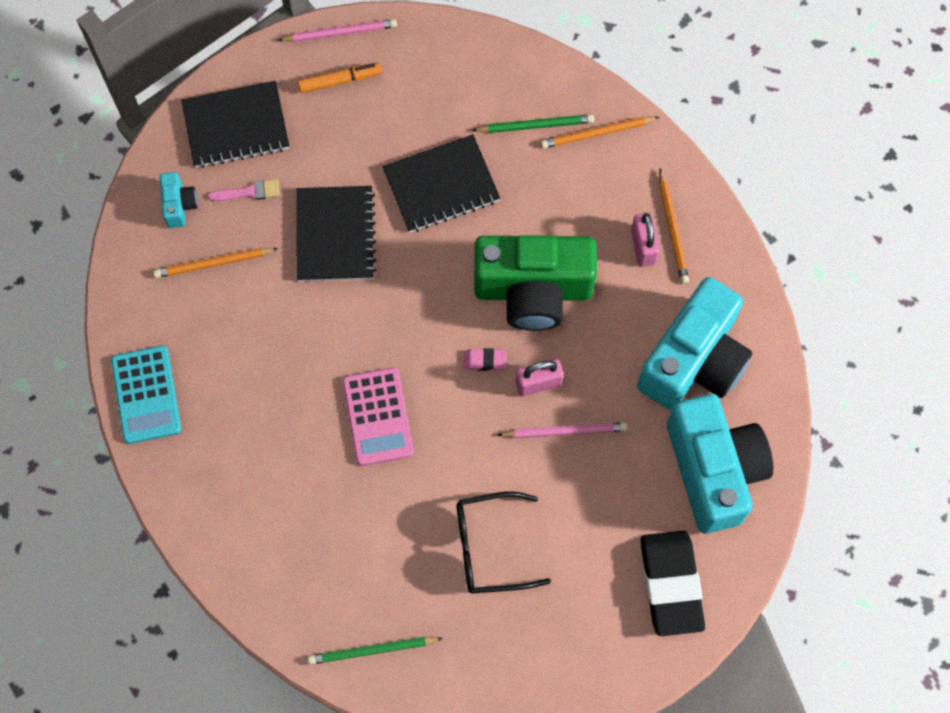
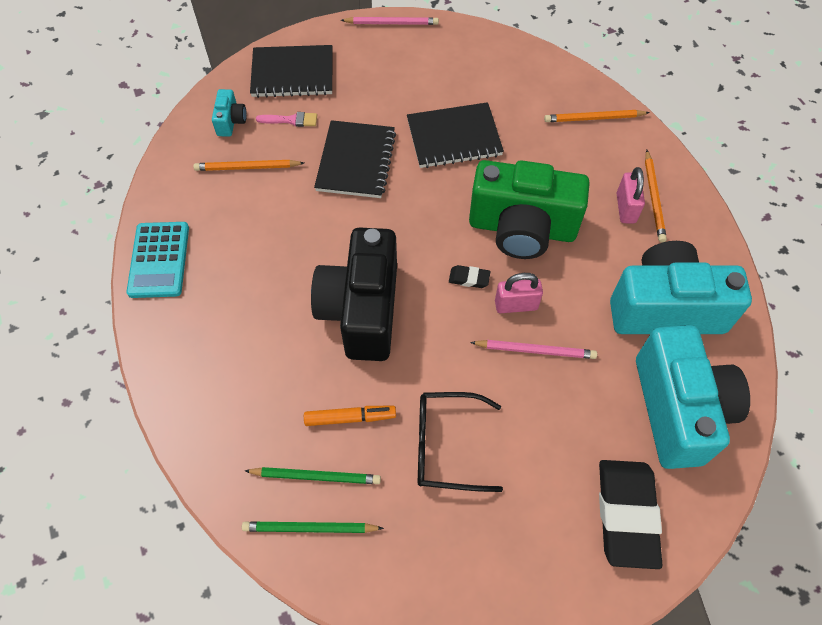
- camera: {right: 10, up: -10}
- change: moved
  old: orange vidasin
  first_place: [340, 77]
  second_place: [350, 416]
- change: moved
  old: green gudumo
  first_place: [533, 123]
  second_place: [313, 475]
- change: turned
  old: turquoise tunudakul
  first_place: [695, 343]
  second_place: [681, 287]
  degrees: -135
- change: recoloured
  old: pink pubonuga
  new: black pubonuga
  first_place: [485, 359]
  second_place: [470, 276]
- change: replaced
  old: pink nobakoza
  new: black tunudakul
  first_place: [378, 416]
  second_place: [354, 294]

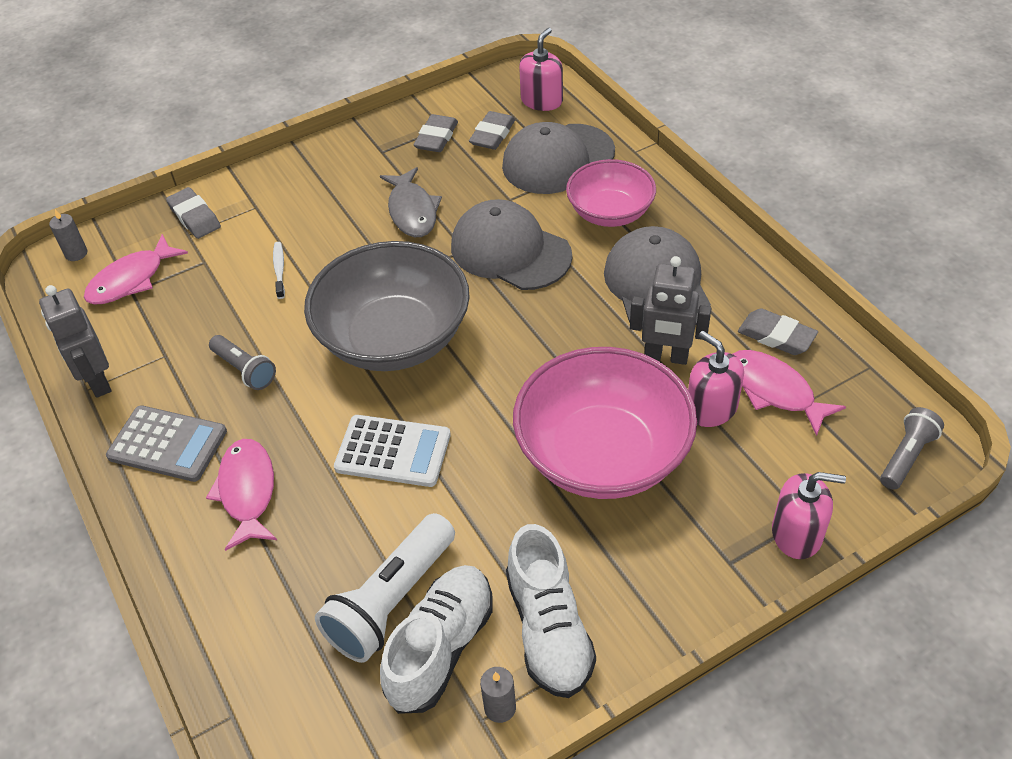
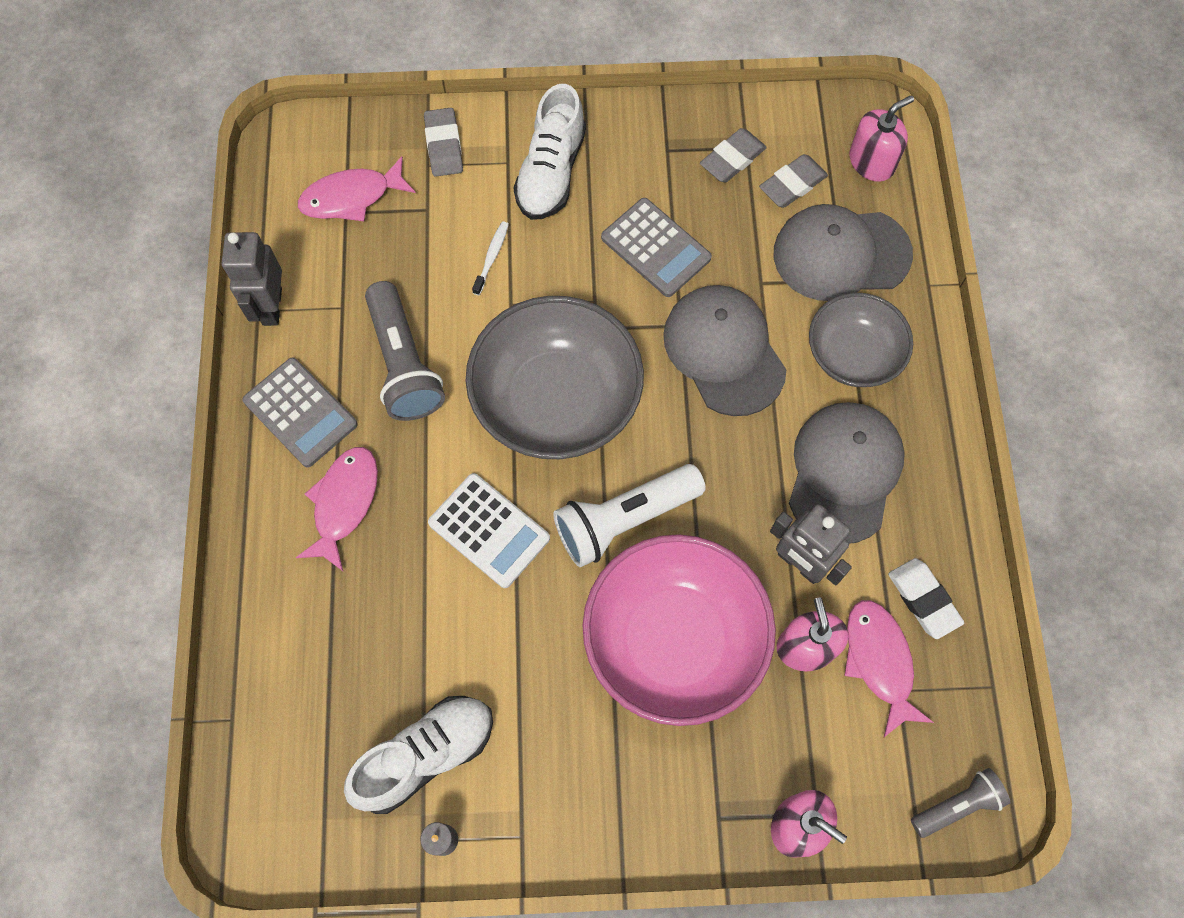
- camera: {right: 25, up: 20}
- change: recoloured
  old: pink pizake
  new: grey pizake
  first_place: [611, 193]
  second_place: [861, 340]
- change: replaced
  old: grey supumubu
  new: grey nobakoza
  first_place: [411, 202]
  second_place: [656, 247]
- change: removed
  old: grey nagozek
  first_place: [68, 235]
- change: recoloured
  old: grey pubonuga
  new: white pubonuga
  first_place: [778, 331]
  second_place: [926, 598]
- change: resized
  old: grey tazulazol
  first_place: [242, 362]
  second_place: [405, 351]
  factor: 1.72
- change: moved
  old: white tazulazol
  first_place: [385, 588]
  second_place: [629, 515]
- change: moved
  old: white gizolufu
  first_place: [551, 611]
  second_place: [549, 152]

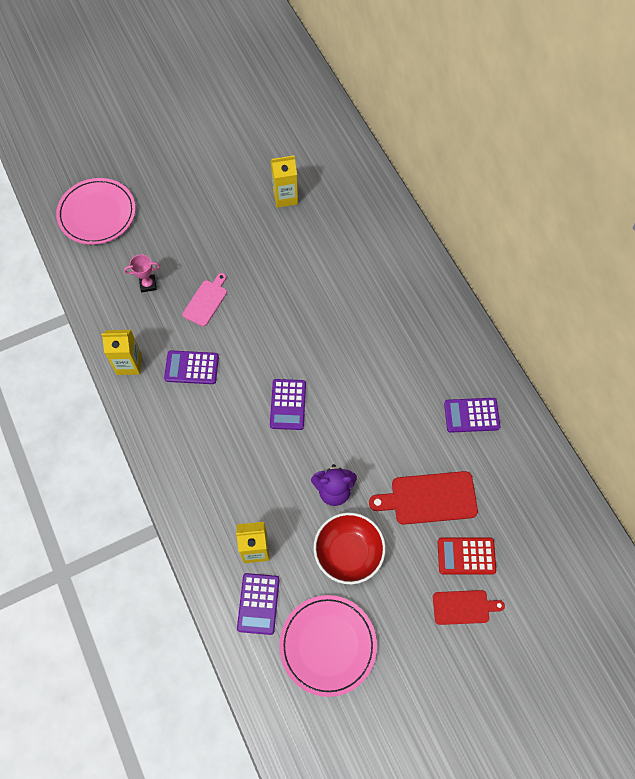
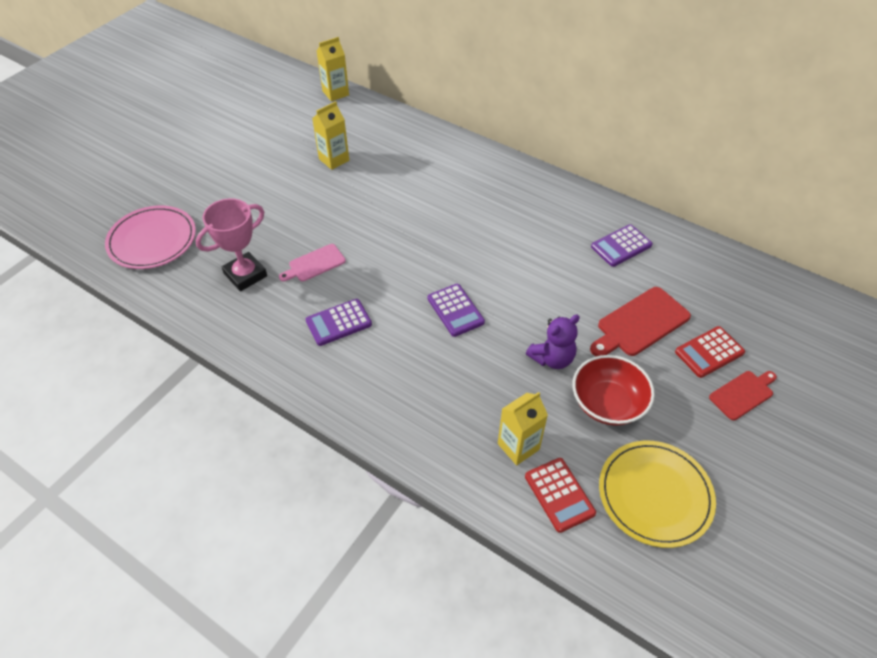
- camera: {right: -30, up: -15}
- change: resized
  old: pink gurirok
  first_place: [142, 273]
  second_place: [231, 244]
  factor: 1.84
- change: turned
  old: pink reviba
  first_place: [205, 300]
  second_place: [312, 262]
  degrees: -120
- change: moved
  old: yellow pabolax
  first_place: [121, 352]
  second_place: [333, 69]
- change: recoloured
  old: purple nobakoza
  new: red nobakoza
  first_place: [258, 604]
  second_place: [560, 495]
- change: recoloured
  old: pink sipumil
  new: yellow sipumil
  first_place: [328, 646]
  second_place: [657, 494]

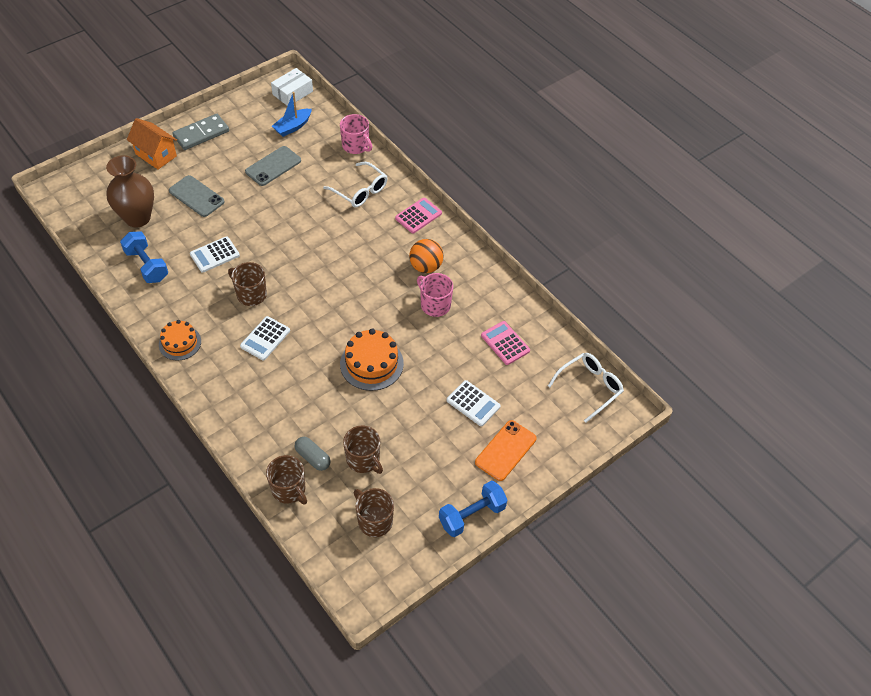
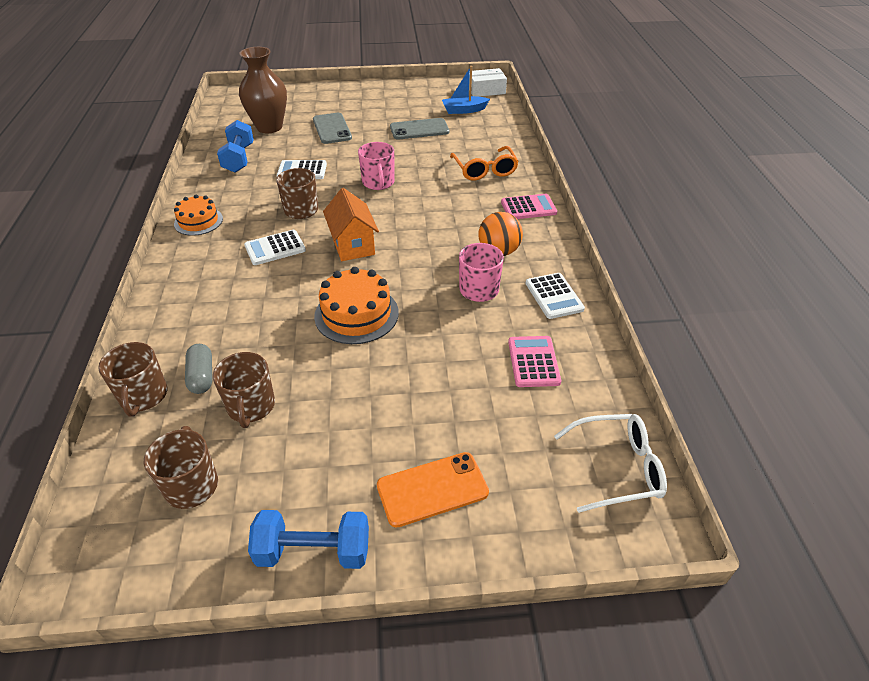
- camera: {right: 35, up: -10}
- change: removed
  old: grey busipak
  first_place: [200, 132]
- change: moved
  old: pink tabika
  first_place: [356, 134]
  second_place: [376, 166]
- change: moved
  old: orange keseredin
  first_place: [152, 143]
  second_place: [351, 224]
- change: recoloured
  old: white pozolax
  new: orange pozolax
  first_place: [355, 184]
  second_place: [484, 163]
- change: moved
  old: white nobakoza
  first_place: [473, 403]
  second_place: [555, 296]

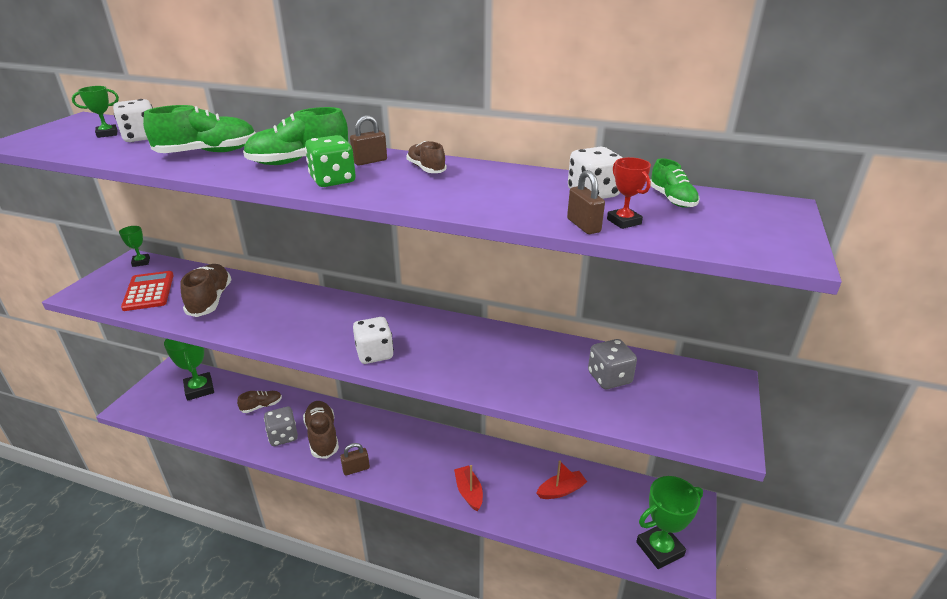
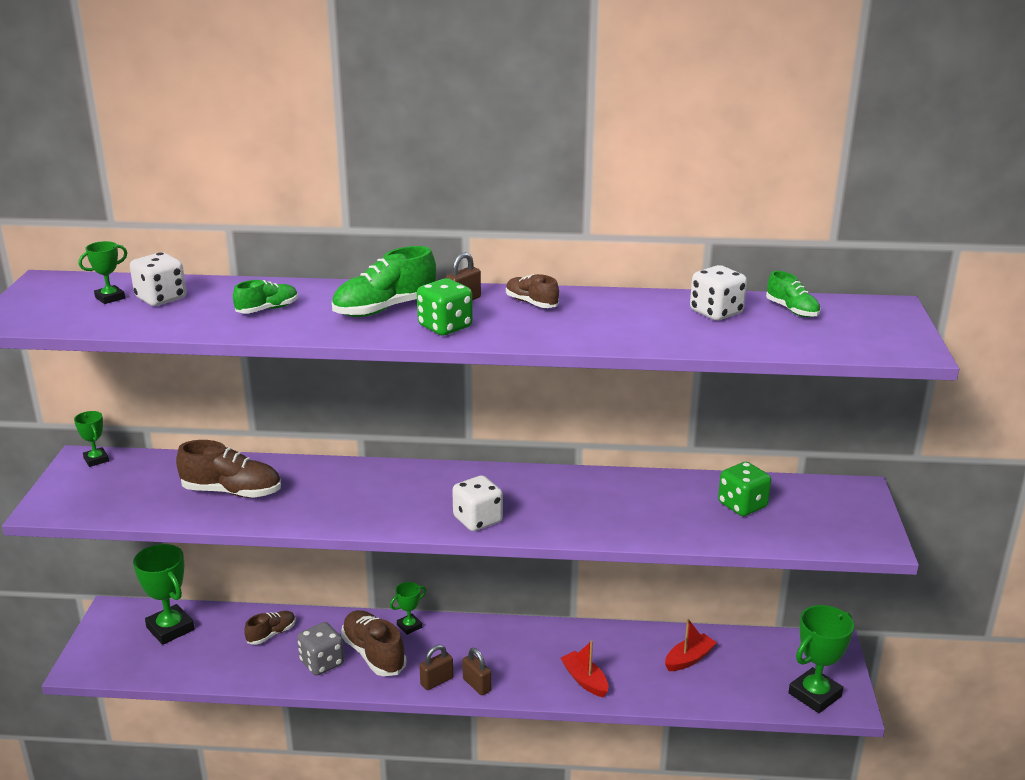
- camera: {right: -15, up: -5}
- change: resized
  old: green gizolufu
  first_place: [199, 129]
  second_place: [265, 296]
  factor: 0.59
- change: removed
  old: red gurirok
  first_place: [629, 193]
- change: moved
  old: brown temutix
  first_place: [586, 202]
  second_place: [476, 671]
- change: turned
  old: brown gizolufu
  first_place: [205, 290]
  second_place: [228, 469]
  degrees: 120
- change: removed
  old: red nobakoza
  first_place: [147, 291]
- change: recoloured
  old: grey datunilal
  new: green datunilal
  first_place: [612, 364]
  second_place: [744, 489]
- change: added
  new: green gurirok
  second_place: [408, 608]

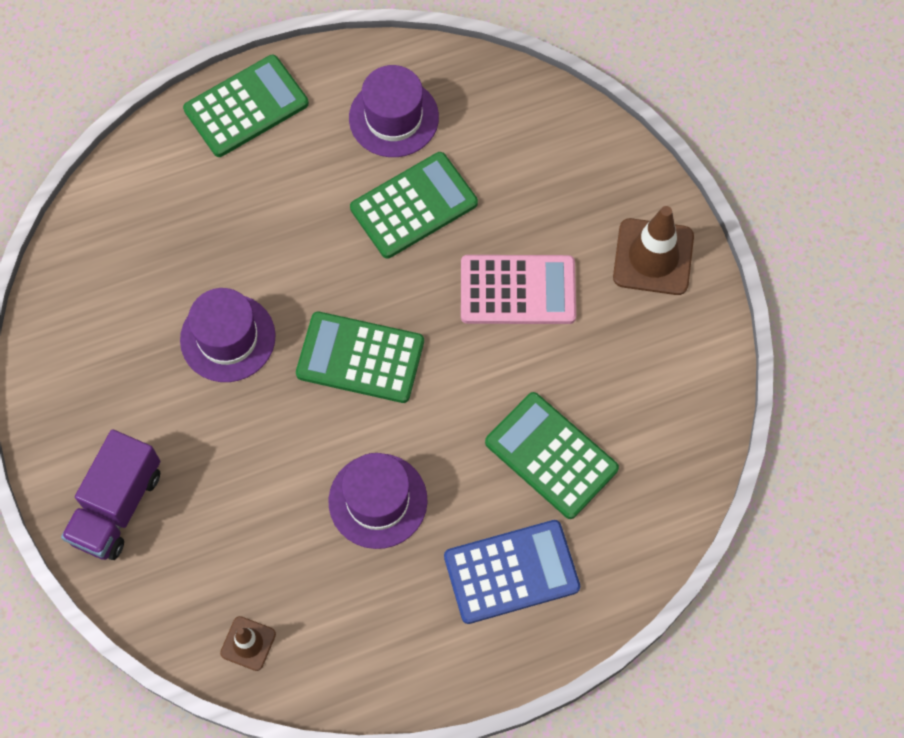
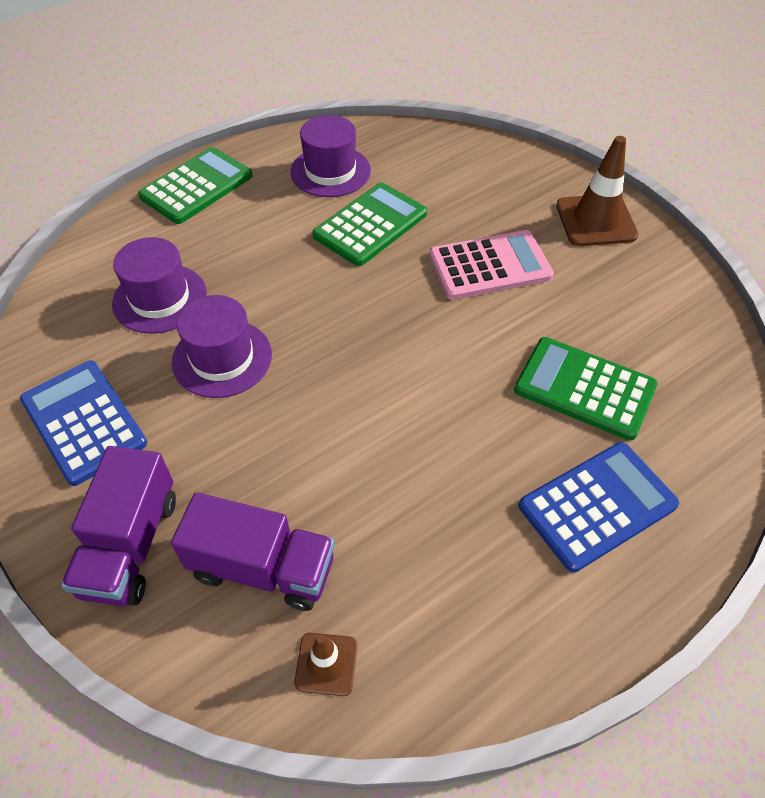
- camera: {right: -15, up: -15}
- change: removed
  old: green nobakoza
  first_place: [360, 357]
- change: moved
  old: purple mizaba
  first_place: [378, 501]
  second_place: [159, 285]
- change: added
  new: blue nobakoza
  second_place: [83, 423]
- change: added
  new: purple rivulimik
  second_place: [253, 551]

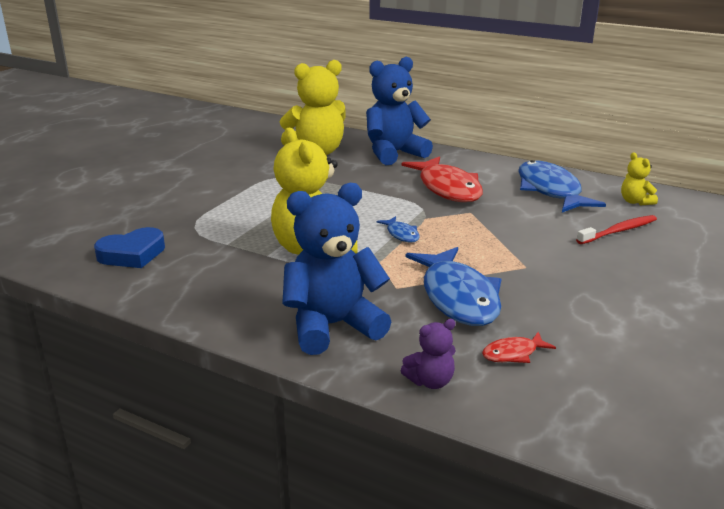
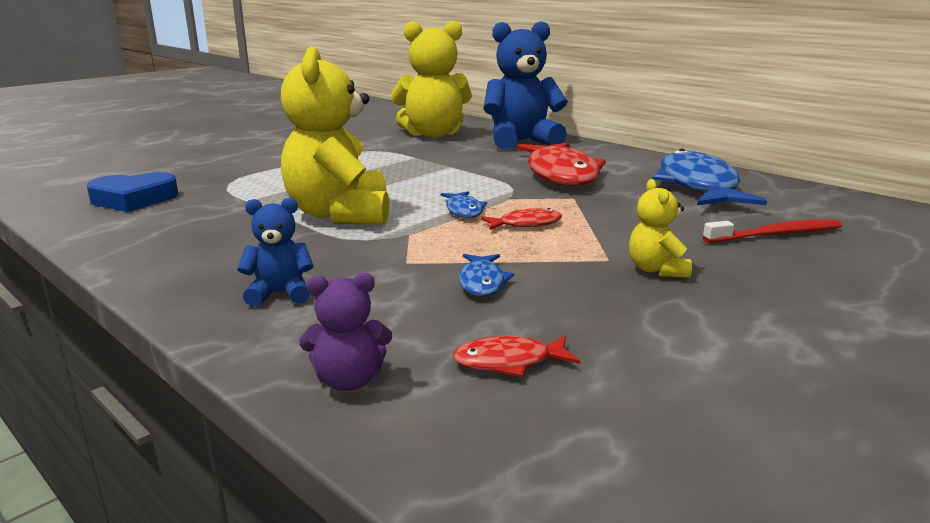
- camera: {right: 15, up: -5}
- change: moved
  old: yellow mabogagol
  first_place: [639, 179]
  second_place: [660, 228]
- change: resized
  old: blue mabogagol
  first_place: [336, 269]
  second_place: [275, 252]
  factor: 0.46
- change: resized
  old: blue supumubu
  first_place: [453, 286]
  second_place: [486, 275]
  factor: 0.45
- change: added
  new: red supumubu
  second_place: [521, 219]

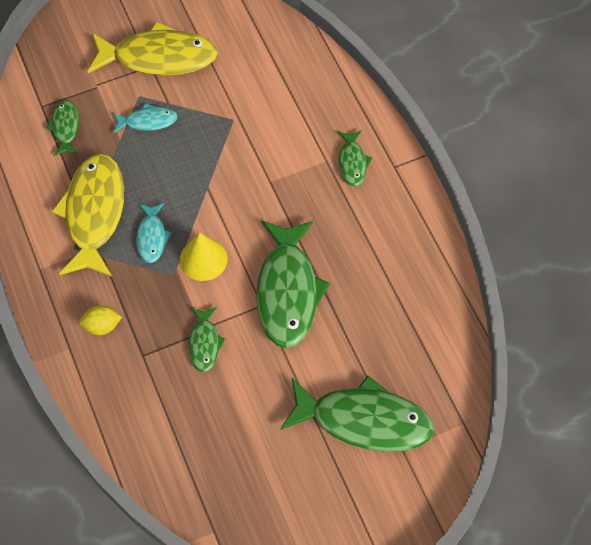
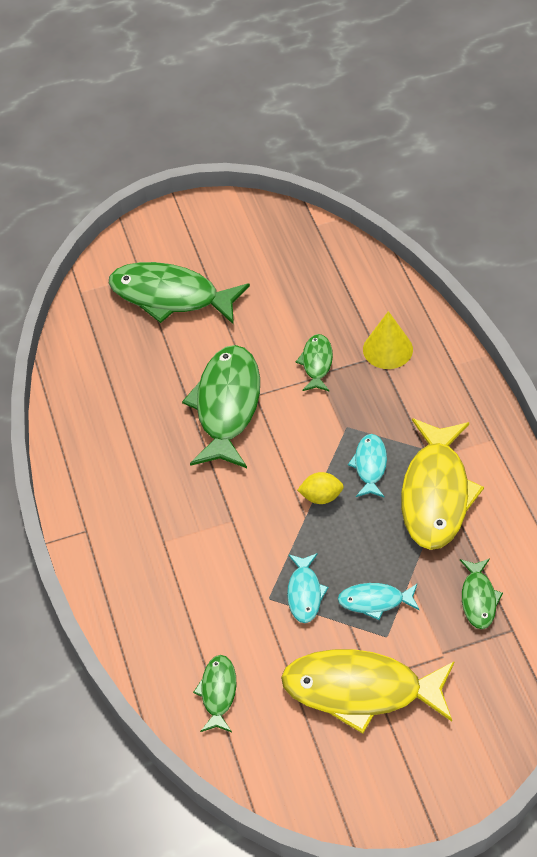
- camera: {right: -170, up: -10}
- change: moved
  old: green supumubu
  first_place: [355, 158]
  second_place: [214, 693]
- change: moved
  old: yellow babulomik
  first_place: [204, 256]
  second_place: [388, 340]
- change: moved
  old: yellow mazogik
  first_place: [100, 320]
  second_place: [320, 488]
- change: added
  new: turquoise supumubu
  second_place: [308, 588]

